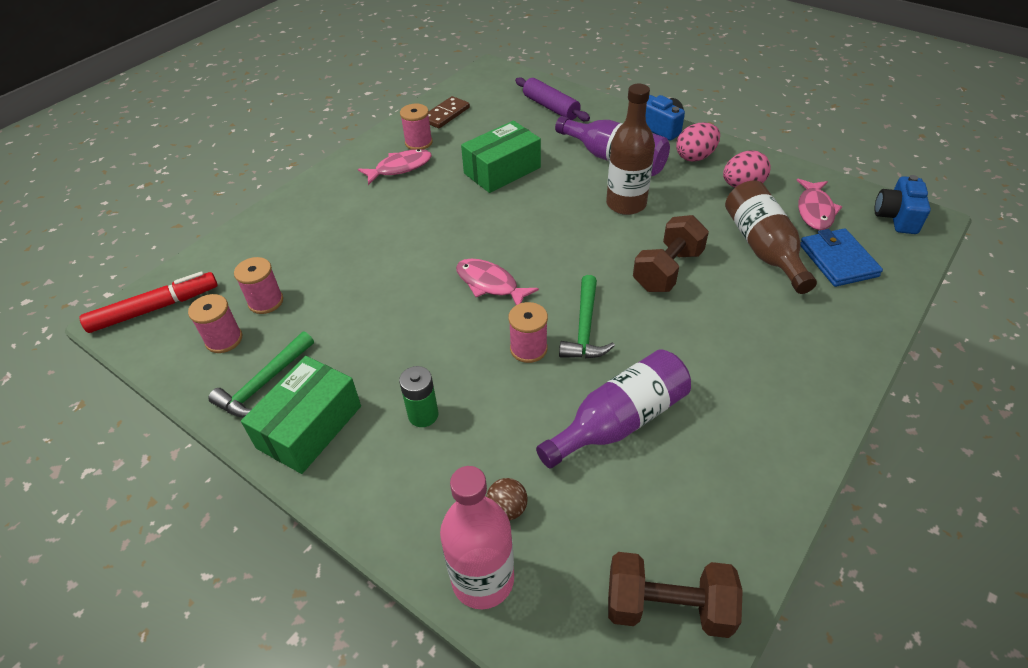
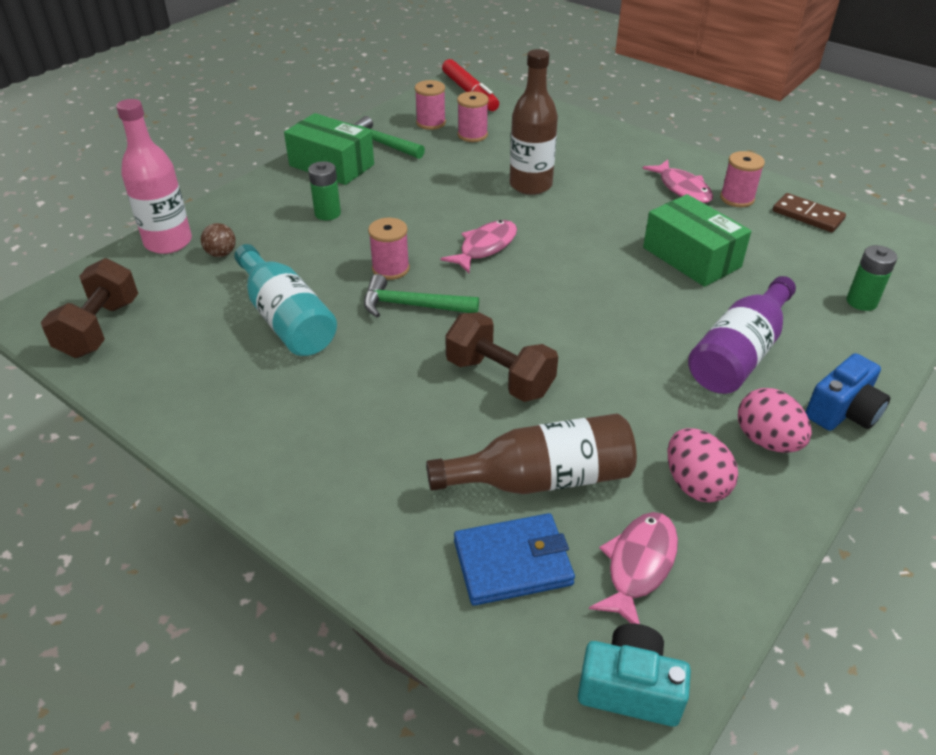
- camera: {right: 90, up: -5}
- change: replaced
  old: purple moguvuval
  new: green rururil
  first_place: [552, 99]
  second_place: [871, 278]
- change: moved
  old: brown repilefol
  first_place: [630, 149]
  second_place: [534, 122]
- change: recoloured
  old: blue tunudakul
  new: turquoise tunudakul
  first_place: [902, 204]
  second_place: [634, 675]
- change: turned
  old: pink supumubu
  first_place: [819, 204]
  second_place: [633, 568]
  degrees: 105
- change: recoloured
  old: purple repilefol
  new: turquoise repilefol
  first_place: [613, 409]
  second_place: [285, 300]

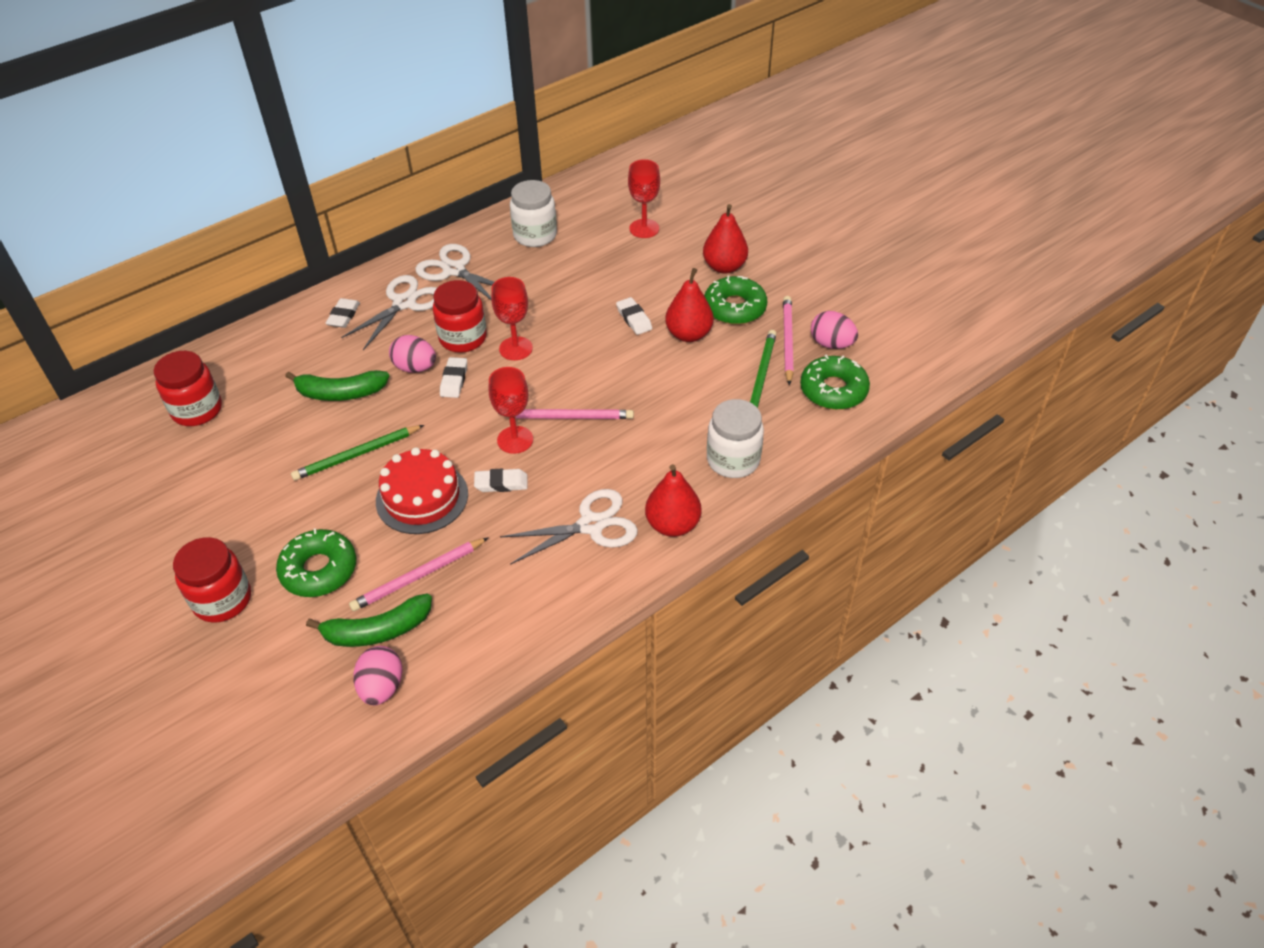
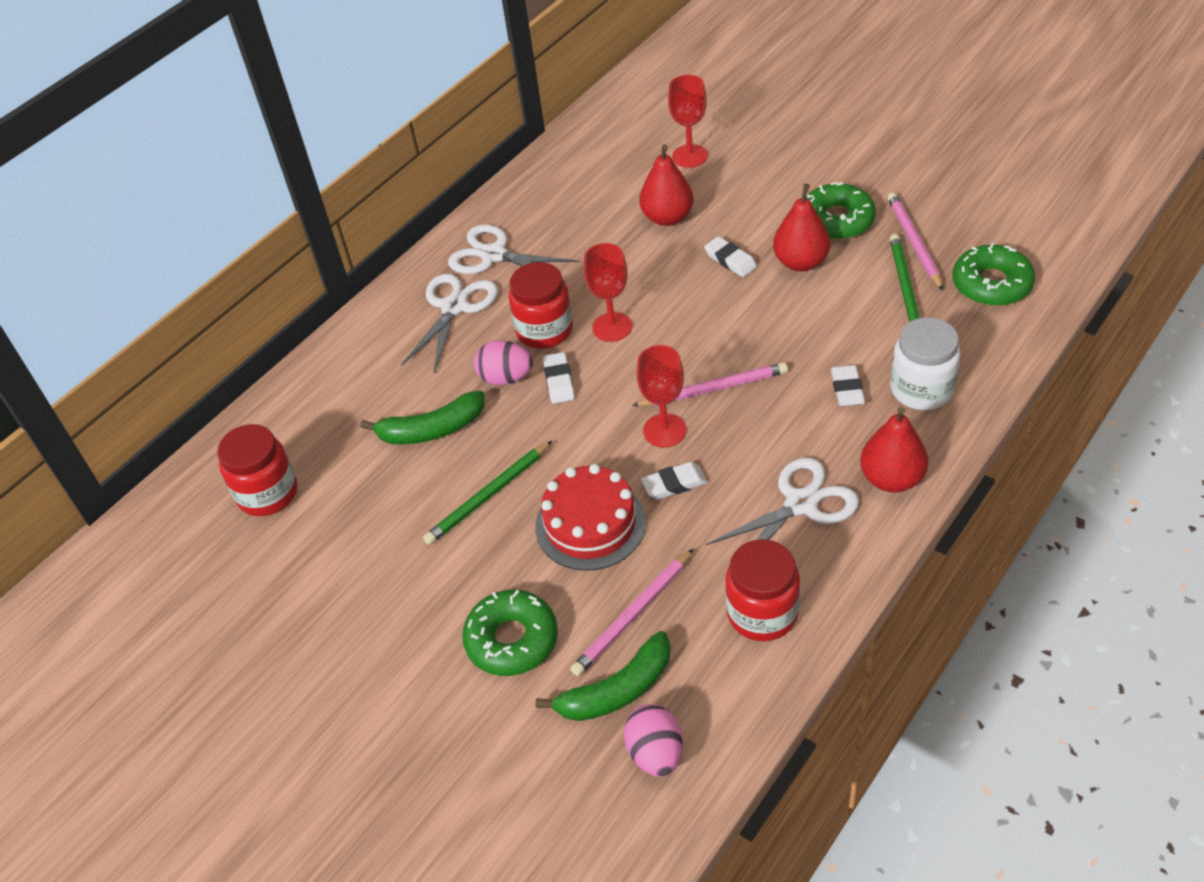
- camera: {right: -10, up: 0}
- change: removed
  old: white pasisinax
  first_place: [533, 213]
- change: moved
  old: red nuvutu
  first_place: [725, 239]
  second_place: [666, 185]
- change: moved
  old: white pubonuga
  first_place: [342, 313]
  second_place: [848, 385]
- change: removed
  old: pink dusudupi
  first_place: [834, 330]
- change: moved
  old: red pasisinax
  first_place: [212, 580]
  second_place: [762, 590]

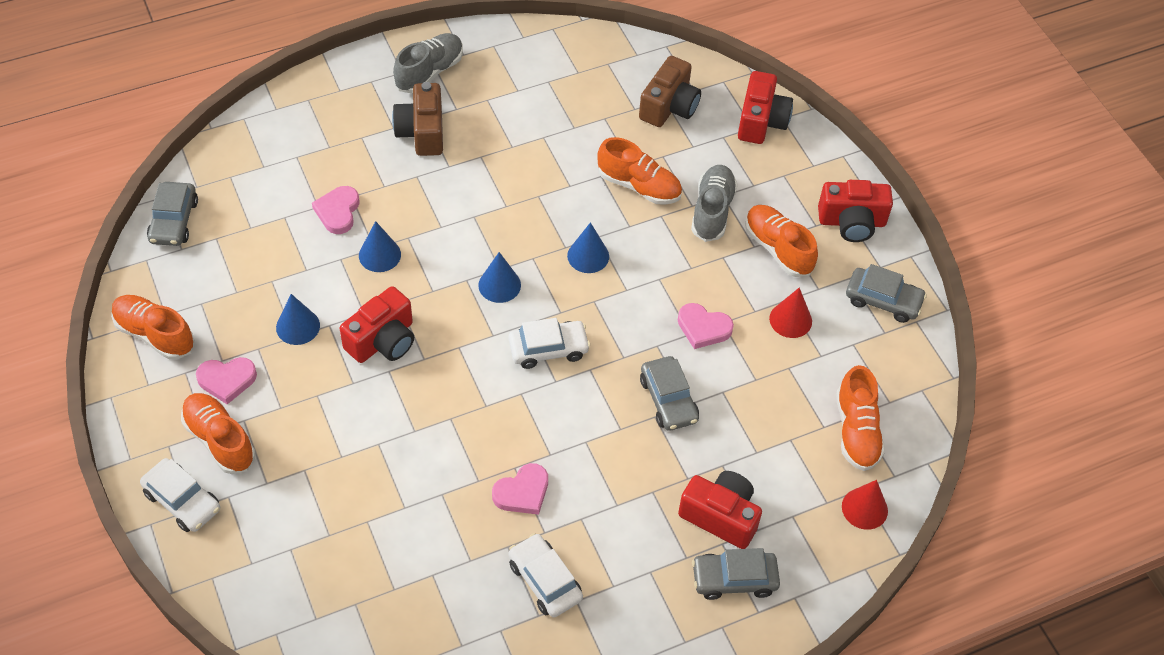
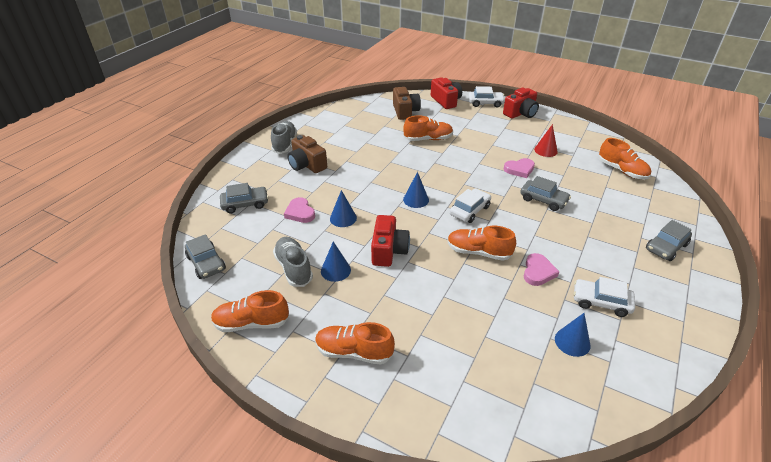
- camera: {right: -35, up: -15}
- change: moved
  old: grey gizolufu
  first_place: [714, 203]
  second_place: [293, 262]
- change: moved
  old: orange gizolufu
  first_place: [781, 241]
  second_place: [481, 243]
- change: moved
  old: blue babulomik
  first_place: [588, 247]
  second_place: [573, 335]
- change: moved
  old: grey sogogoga
  first_place: [886, 293]
  second_place: [244, 198]
- change: removed
  old: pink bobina
  first_place: [226, 380]
- change: moved
  old: white sogogoga
  first_place: [180, 495]
  second_place: [486, 96]
- change: removed
  old: red tunudakul
  first_place: [720, 510]
- change: removed
  old: red babulomik
  first_place: [865, 505]

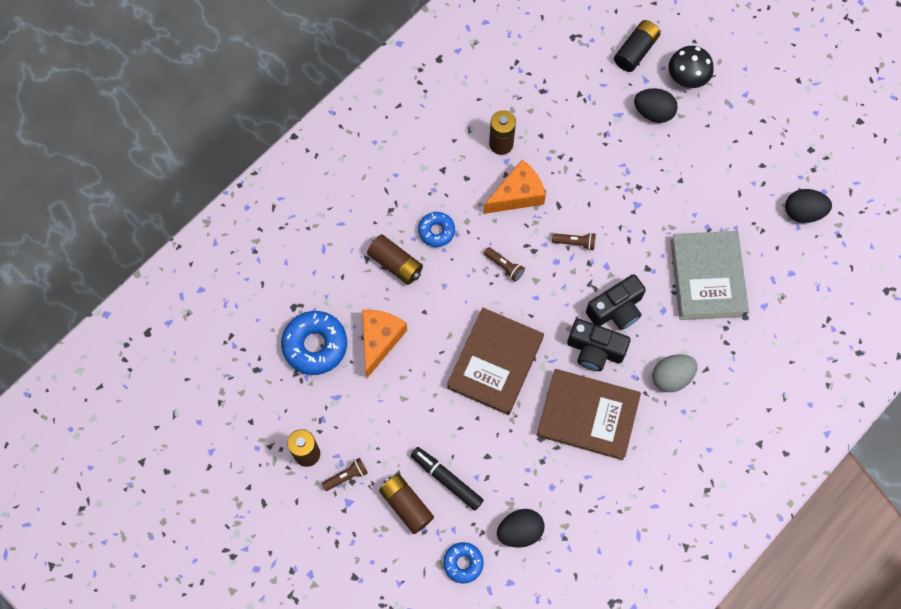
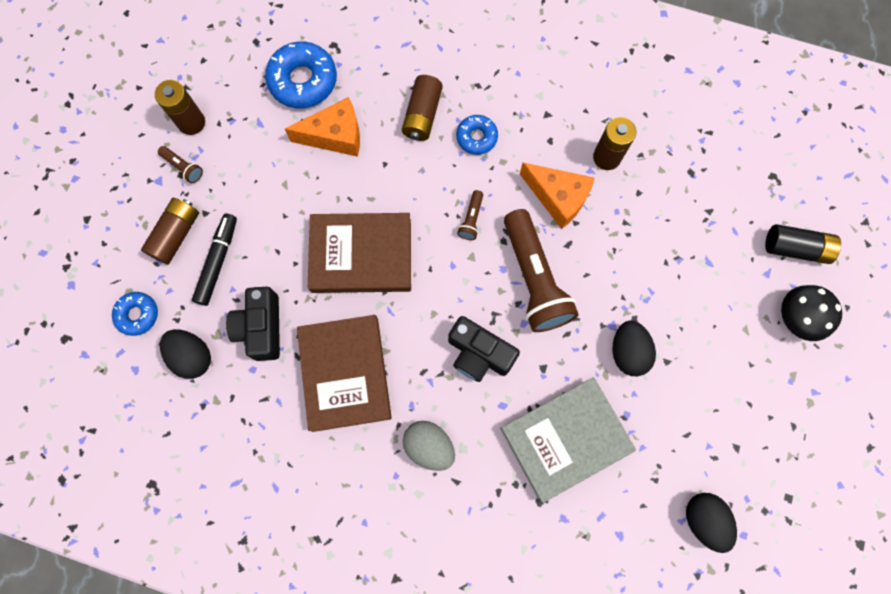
- camera: {right: 65, up: 5}
- change: moved
  old: black dusudupi
  first_place: [656, 105]
  second_place: [634, 348]
- change: resized
  old: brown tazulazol
  first_place: [574, 242]
  second_place: [541, 270]
  factor: 2.38
- change: moved
  old: black tunudakul
  first_place: [599, 345]
  second_place: [253, 324]

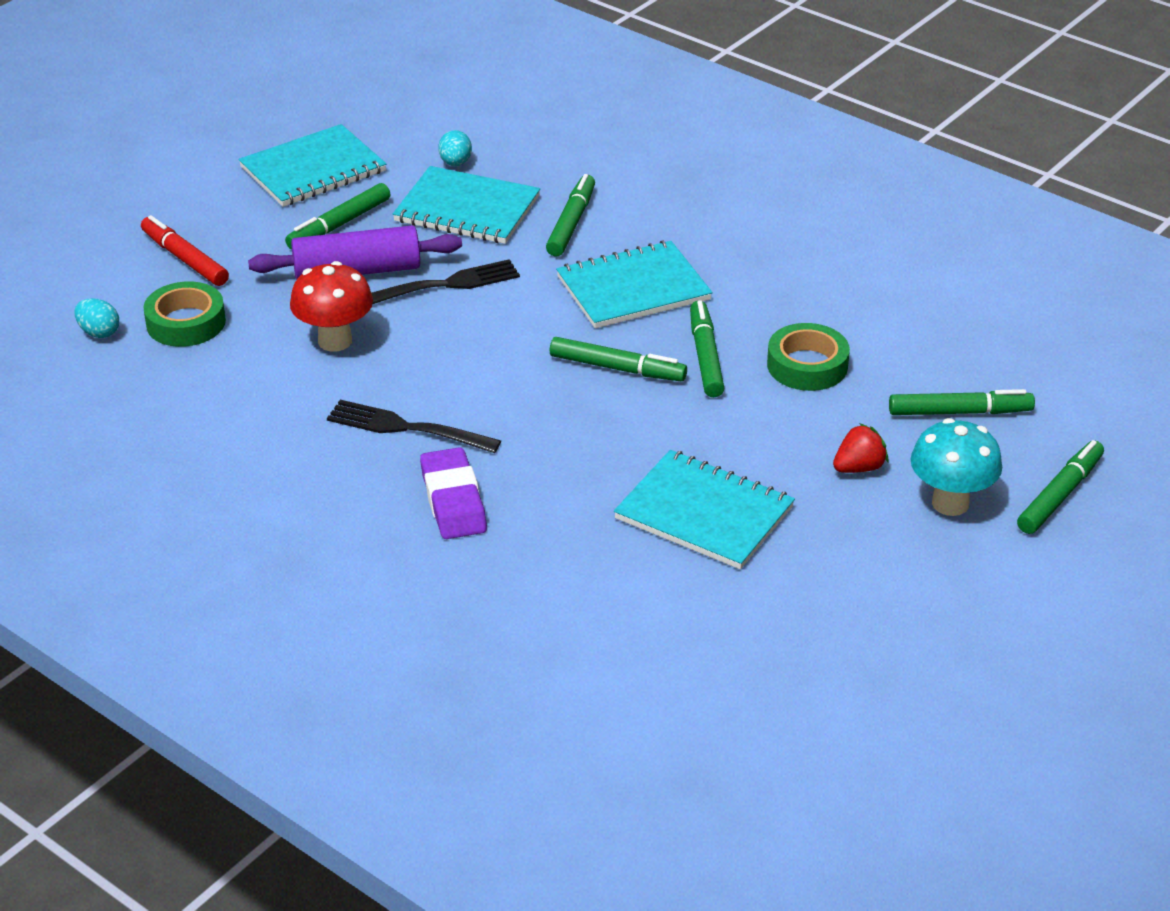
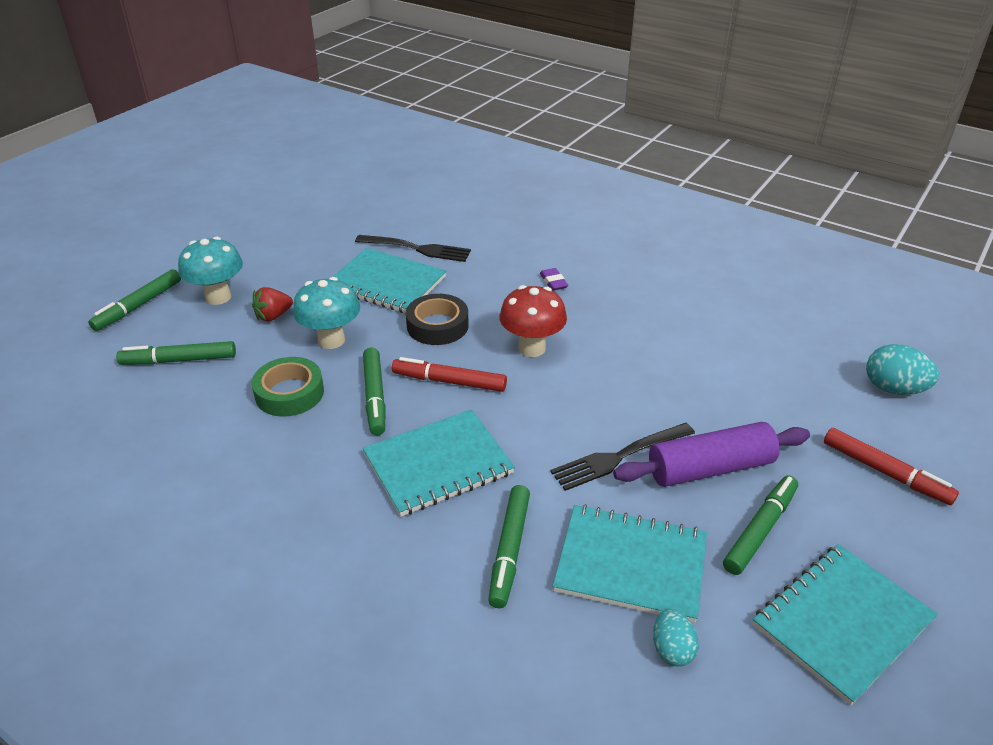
- camera: {right: 175, up: 0}
- change: moved
  old: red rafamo
  first_place: [331, 306]
  second_place: [533, 321]
- change: removed
  old: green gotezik
  first_place: [184, 314]
- change: resized
  old: turquoise dusudupi
  first_place: [96, 318]
  second_place: [902, 369]
  factor: 1.54
- change: recoloured
  old: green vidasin
  new: red vidasin
  first_place: [618, 359]
  second_place: [449, 374]
- change: moved
  old: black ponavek
  first_place: [414, 426]
  second_place: [413, 248]
- change: resized
  old: purple pubonuga
  first_place: [453, 493]
  second_place: [554, 279]
  factor: 0.52
- change: added
  new: turquoise rafamo
  second_place: [326, 313]
- change: added
  new: black gotezik
  second_place: [437, 319]

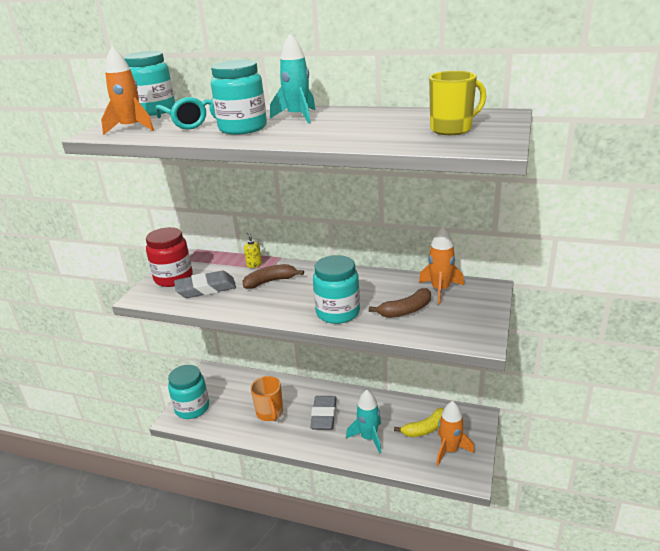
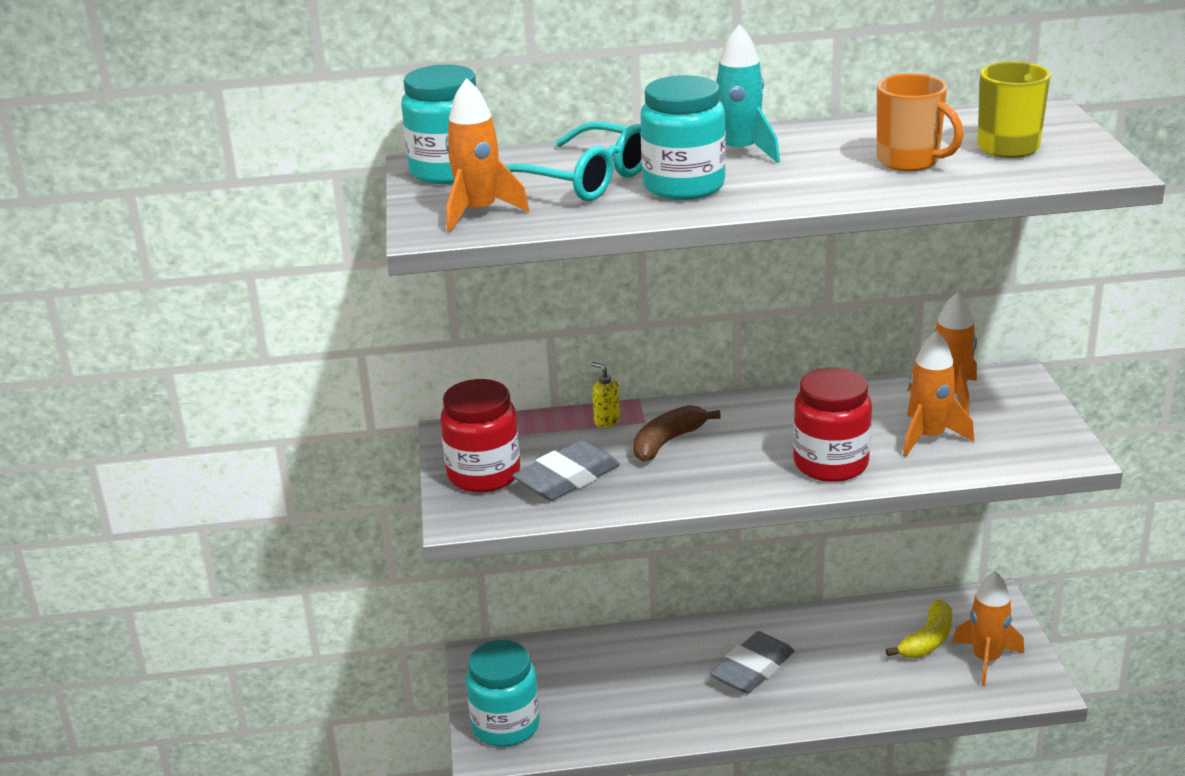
- camera: {right: -25, up: 0}
- change: recoloured
  old: turquoise pasisinax
  new: red pasisinax
  first_place: [336, 289]
  second_place: [832, 424]
- change: replaced
  old: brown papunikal
  new: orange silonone
  first_place: [400, 303]
  second_place: [938, 394]
- change: moved
  old: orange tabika
  first_place: [266, 398]
  second_place: [920, 122]
- change: removed
  old: turquoise silonone
  first_place: [363, 422]
- change: turned
  old: grey pubonuga
  first_place: [323, 413]
  second_place: [752, 662]
  degrees: 60

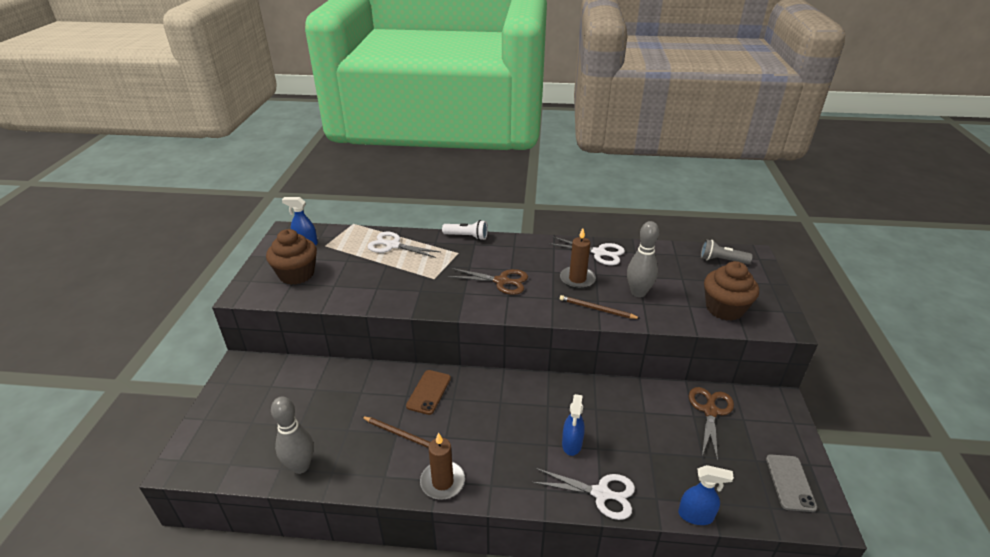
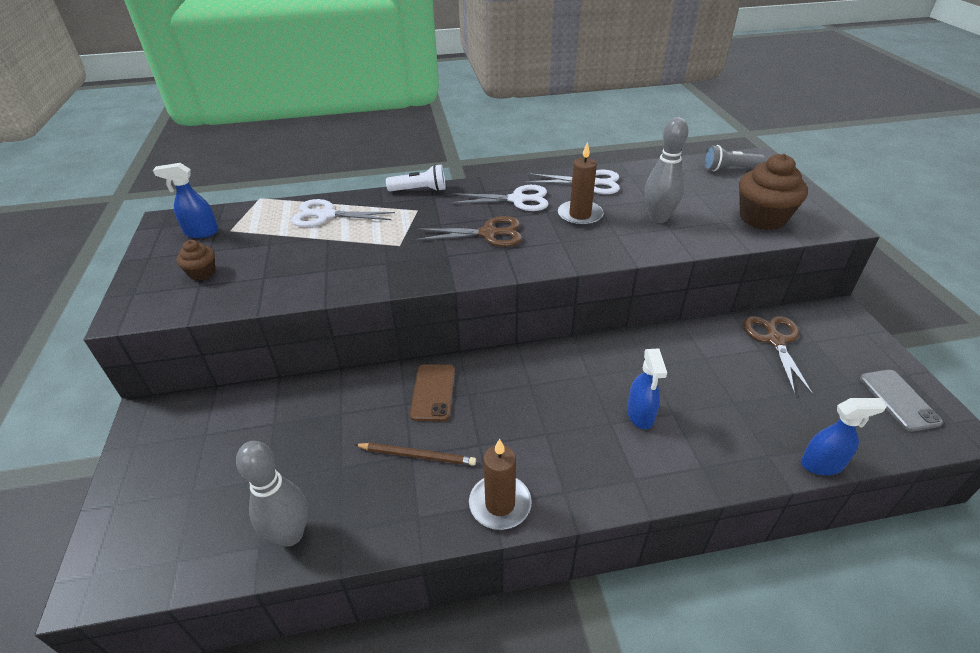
- camera: {right: -15, up: 5}
- change: resized
  old: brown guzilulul
  first_place: [291, 257]
  second_place: [195, 260]
  factor: 0.51
- change: removed
  old: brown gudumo
  first_place: [600, 307]
- change: moved
  old: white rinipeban
  first_place: [583, 494]
  second_place: [500, 198]

